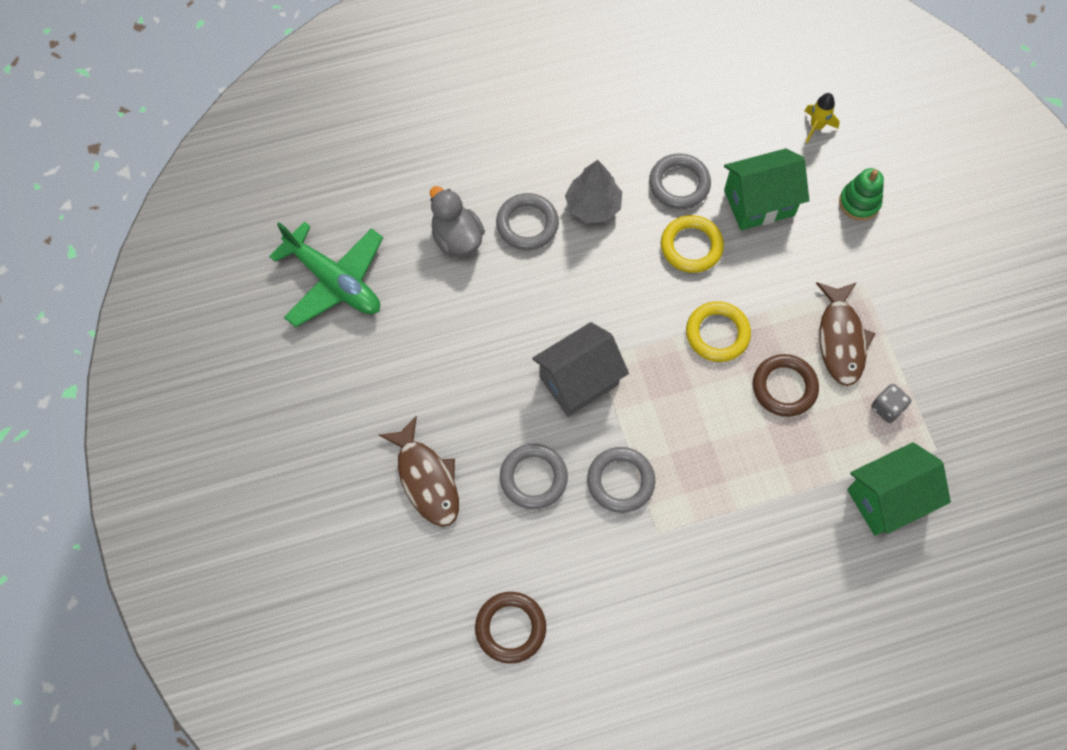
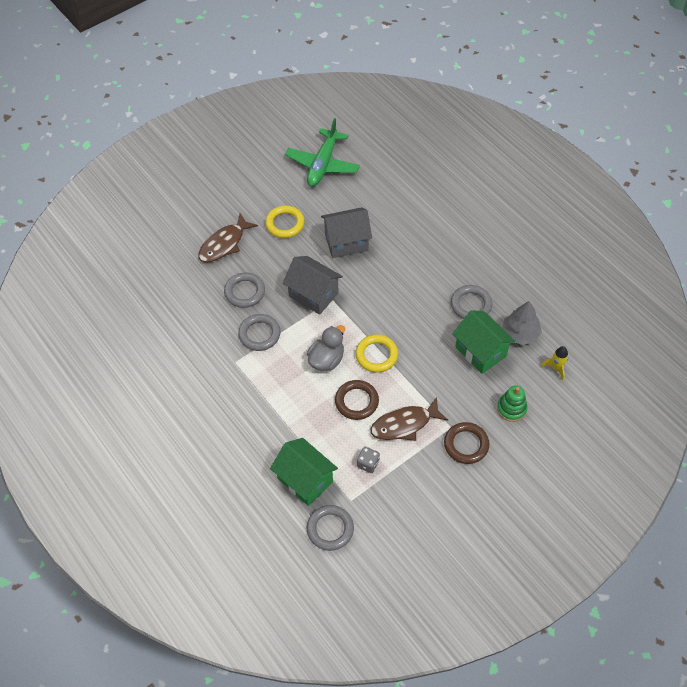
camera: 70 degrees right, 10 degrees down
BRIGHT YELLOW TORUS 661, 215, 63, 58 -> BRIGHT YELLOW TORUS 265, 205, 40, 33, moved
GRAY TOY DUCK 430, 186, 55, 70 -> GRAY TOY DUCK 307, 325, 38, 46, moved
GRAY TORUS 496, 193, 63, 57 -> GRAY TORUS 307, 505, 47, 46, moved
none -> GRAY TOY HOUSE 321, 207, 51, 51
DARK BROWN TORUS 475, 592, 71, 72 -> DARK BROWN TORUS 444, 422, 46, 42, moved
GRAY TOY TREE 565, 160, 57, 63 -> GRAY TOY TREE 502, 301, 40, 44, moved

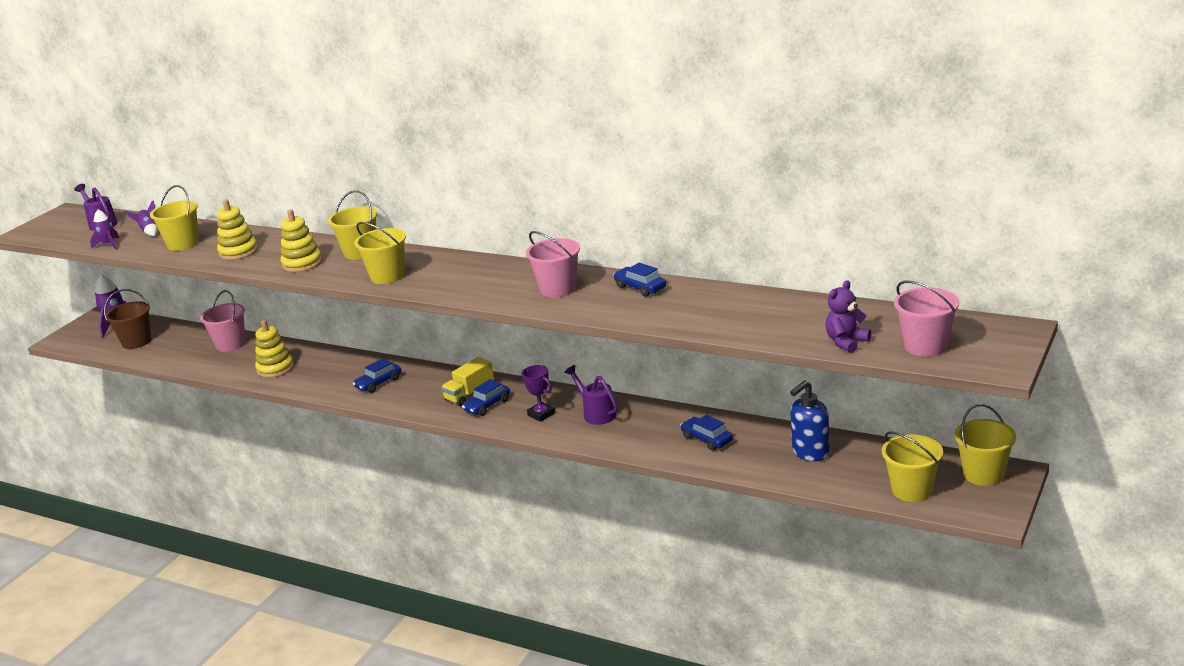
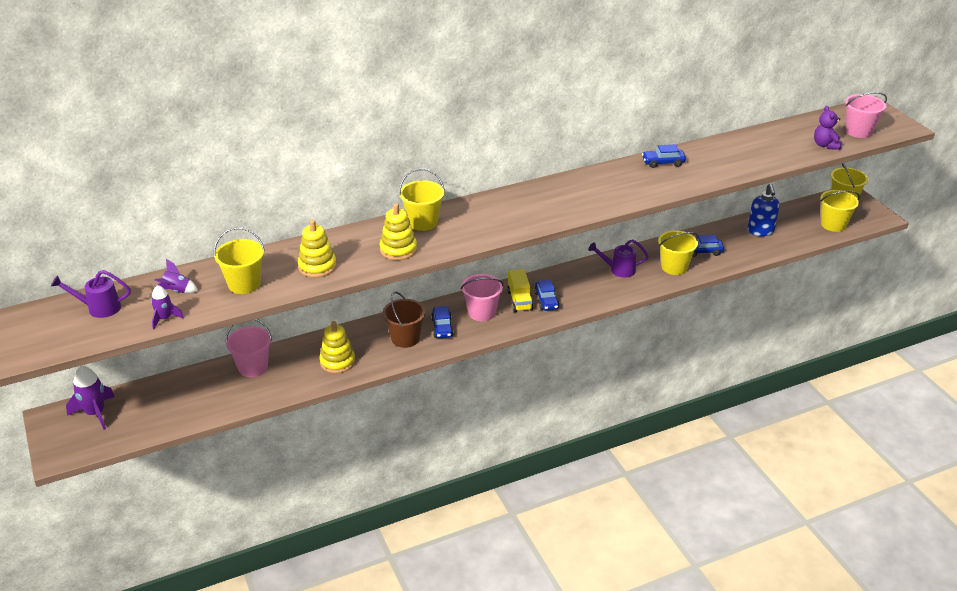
camera: 55 degrees left, 10 degrees up
DARK BROWN BUCKET 104, 289, 48, 60 -> DARK BROWN BUCKET 383, 292, 43, 56, moved
ROSE-PINK BUCKET 526, 231, 54, 66 -> ROSE-PINK BUCKET 461, 274, 43, 47, moved
BRIGHT YELLOW BUCKET 354, 222, 52, 62 -> BRIGHT YELLOW BUCKET 658, 230, 40, 45, moved
ROYAL PURPLE AWARD CUP 521, 365, 34, 57 -> none

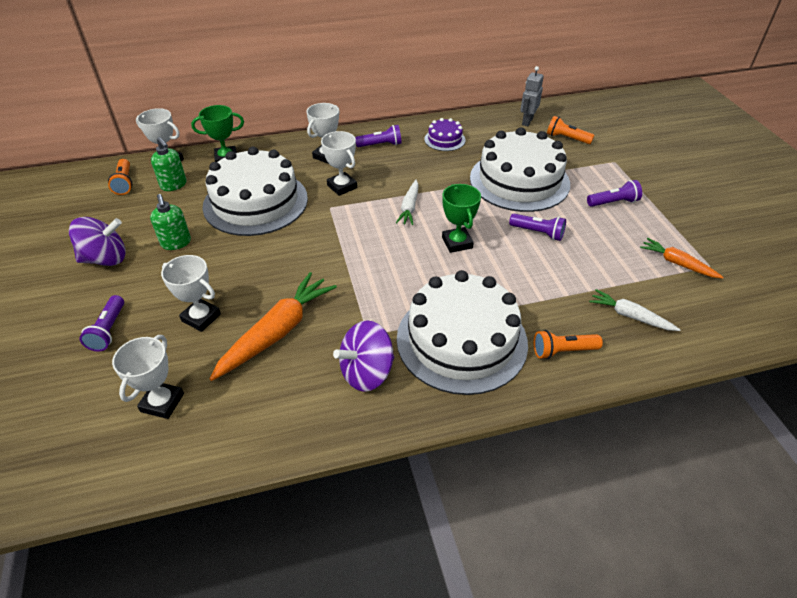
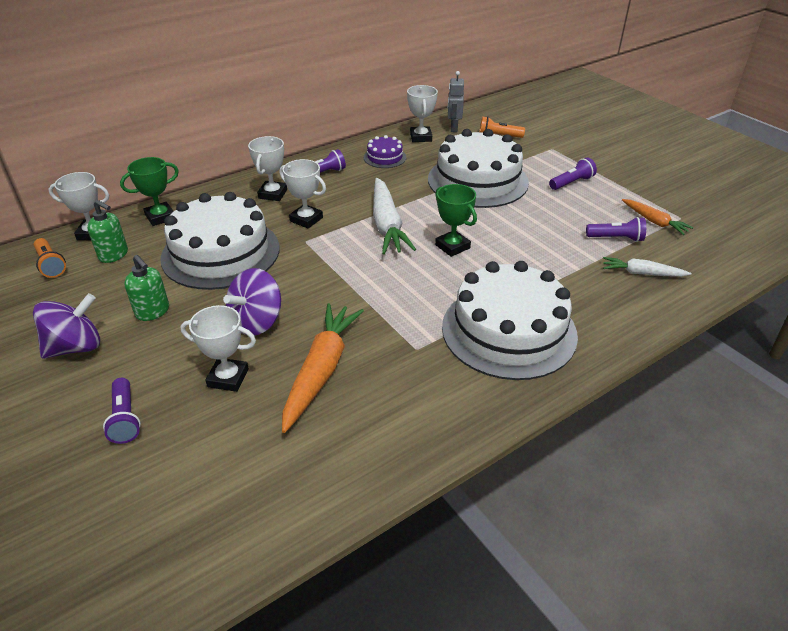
camera: 20 degrees left, 5 degrees down
ROYAL PURPLE SPINNING TOP 333, 320, 61, 72 -> ROYAL PURPLE SPINNING TOP 223, 268, 58, 68, moved
PURE WHITE ROOT VEGETABLE 396, 180, 23, 45 -> PURE WHITE ROOT VEGETABLE 373, 178, 43, 76, x1.76
PURE WHITE AWARD CUP 112, 335, 72, 84 -> PURE WHITE AWARD CUP 407, 85, 31, 57, moved
ROYAL PURPLE TORCH 509, 214, 57, 27 -> ROYAL PURPLE TORCH 586, 217, 60, 25, moved
BRIGHT ORANGE ROOT VEGETABLE 640, 238, 83, 41 -> BRIGHT ORANGE ROOT VEGETABLE 622, 199, 72, 36, 150 degrees counterclockwise
BRIGHT ORANGE TORCH 534, 330, 69, 29 -> none

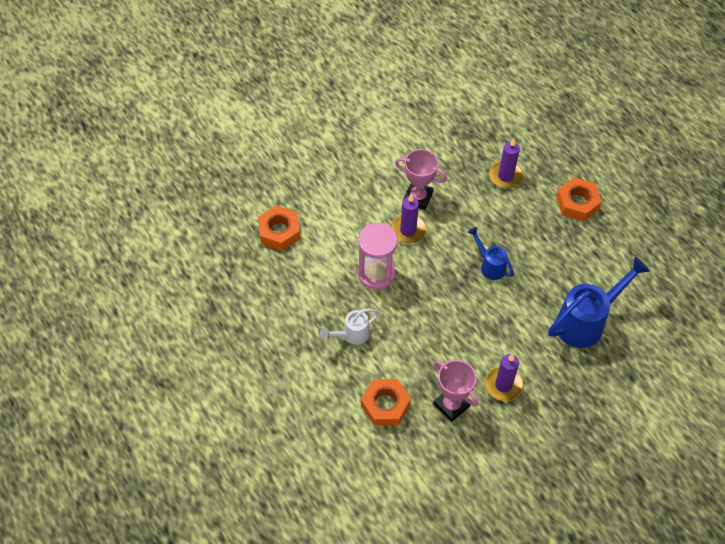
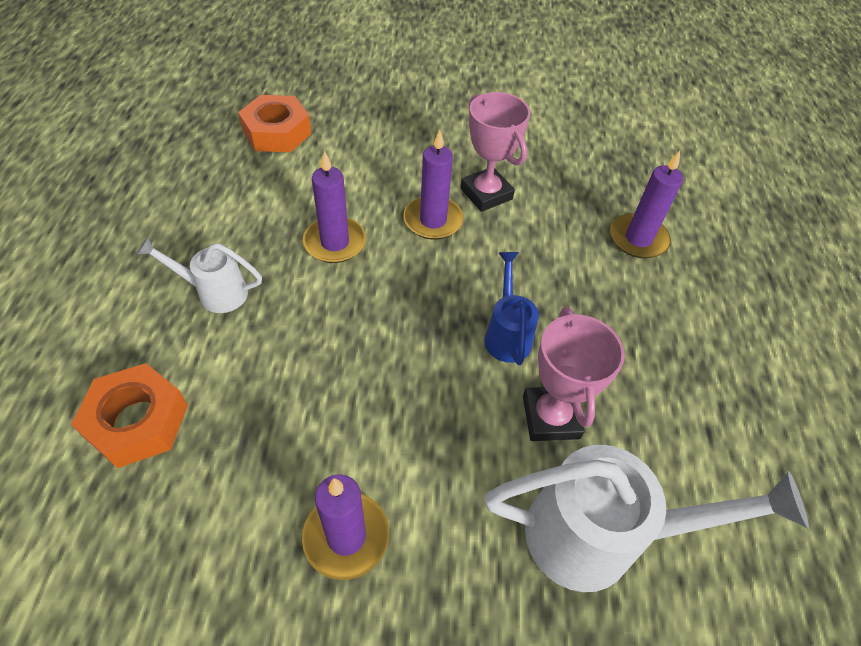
camera: 35 degrees right, 5 degrees down
ROSE-PINK SAND TIMER 358, 223, 40, 67 -> ROYAL PURPLE WAX CANDLE 303, 151, 63, 112
COBALT SPRINKLING CAN 548, 257, 102, 91 -> PURE WHITE SPRINKLING CAN 484, 445, 325, 147
ROSE-PINK AWARD CUP 434, 360, 45, 62 -> ROSE-PINK AWARD CUP 523, 307, 102, 134, moved
BRIGHT ORANGE NUT 556, 177, 46, 45 -> none

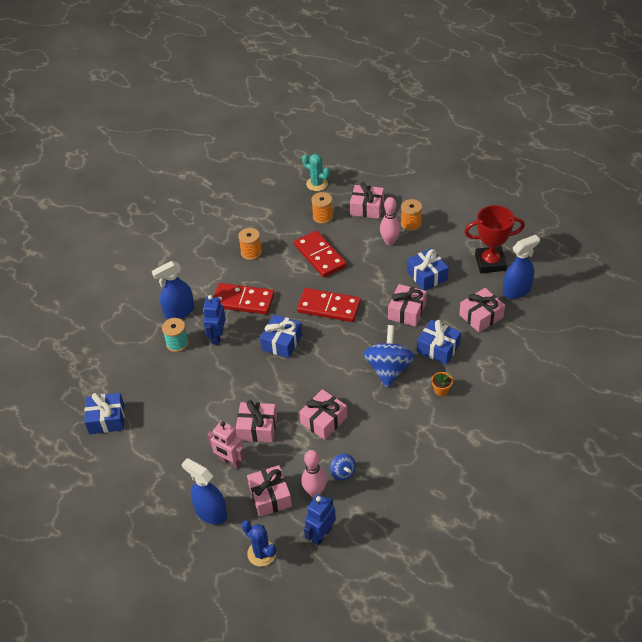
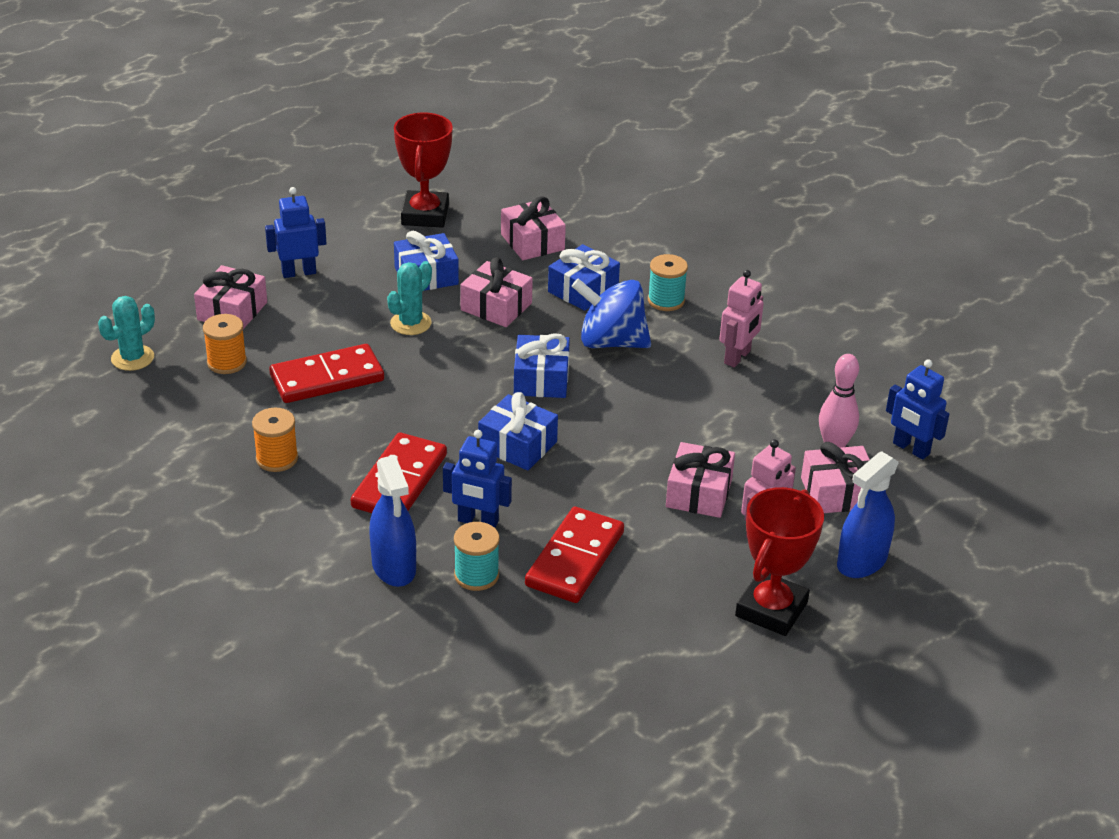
camera: 85 degrees left, 10 degrees down
BRIGHT ORANGE SPOOL 401, 199, 21, 32 -> COBALT ROBOT FIGURE 265, 187, 62, 91
none -> TURQUOISE SAGUARO CACTUS 387, 261, 45, 74
COBALT WRAPPED GIFT 84, 393, 41, 41 -> COBALT WRAPPED GIFT 514, 333, 56, 65, moved
RED DOMINO 297, 288, 64, 34 -> RED DOMINO 525, 507, 99, 96, moved
BRIGHT ORANGE PLANT POT 431, 372, 22, 24 -> TURQUOISE SPOOL 648, 254, 40, 57
none -> ROSE-PINK ROBOT FIGURE 719, 270, 45, 97
none -> RED AWARD CUP 735, 487, 89, 149
COBALT SAGUARO CACTUS 242, 520, 34, 47 -> none
ROSE-PINK WRAPPED GIFT 299, 389, 48, 51 -> none
COBALT SPINNING TOP 330, 454, 26, 27 -> none
ROSE-PINK TENPIN 380, 197, 20, 48 -> none
COBALT SPRAY BOTTLE 503, 235, 37, 64 -> none

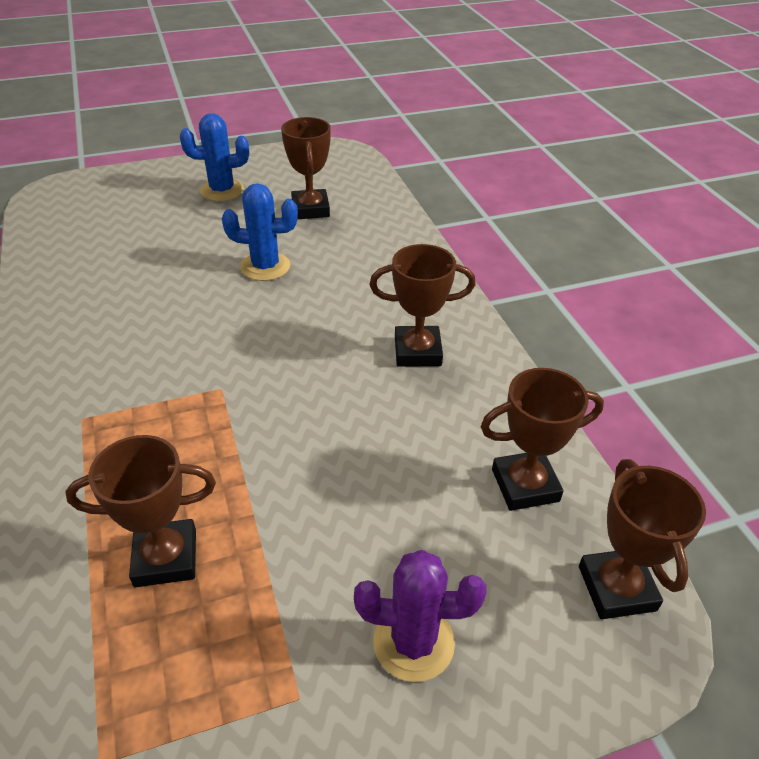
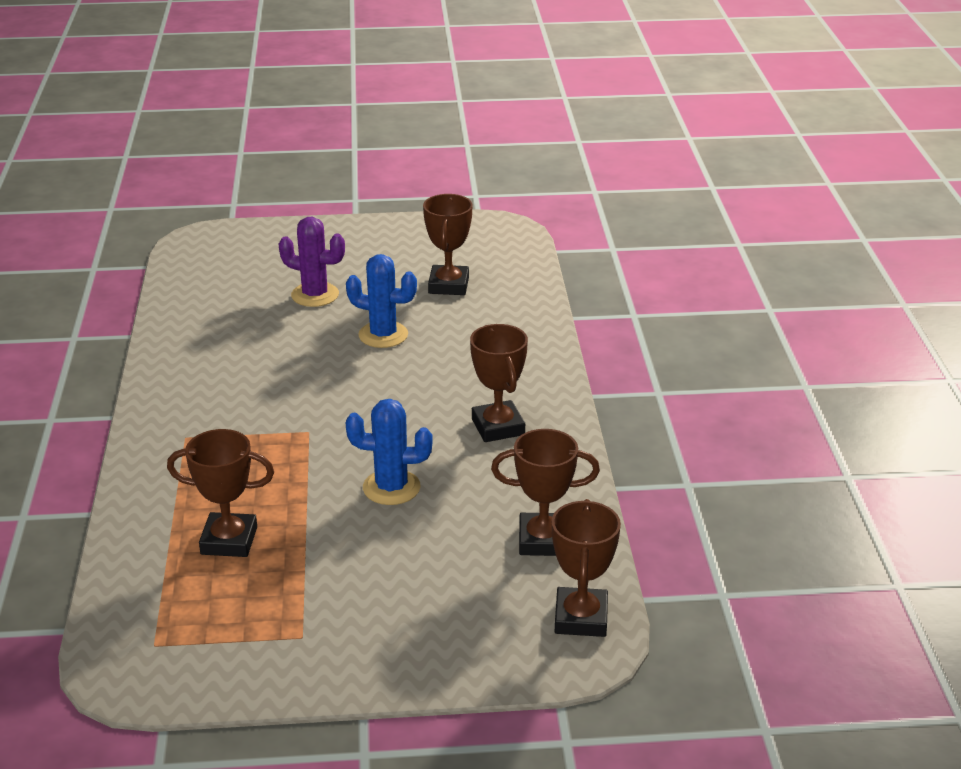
camera: 15 degrees right, 10 degrees down
ROYAL PURPLE SAGUARO CACTUS 354, 550, 133, 132 -> ROYAL PURPLE SAGUARO CACTUS 279, 217, 66, 90, moved
COBALT SAGUARO CACTUS 180, 113, 69, 88 -> COBALT SAGUARO CACTUS 346, 399, 87, 106, moved
DARK BROWN AWARD CUP 370, 244, 106, 123 -> DARK BROWN AWARD CUP 470, 324, 58, 118, 60 degrees clockwise

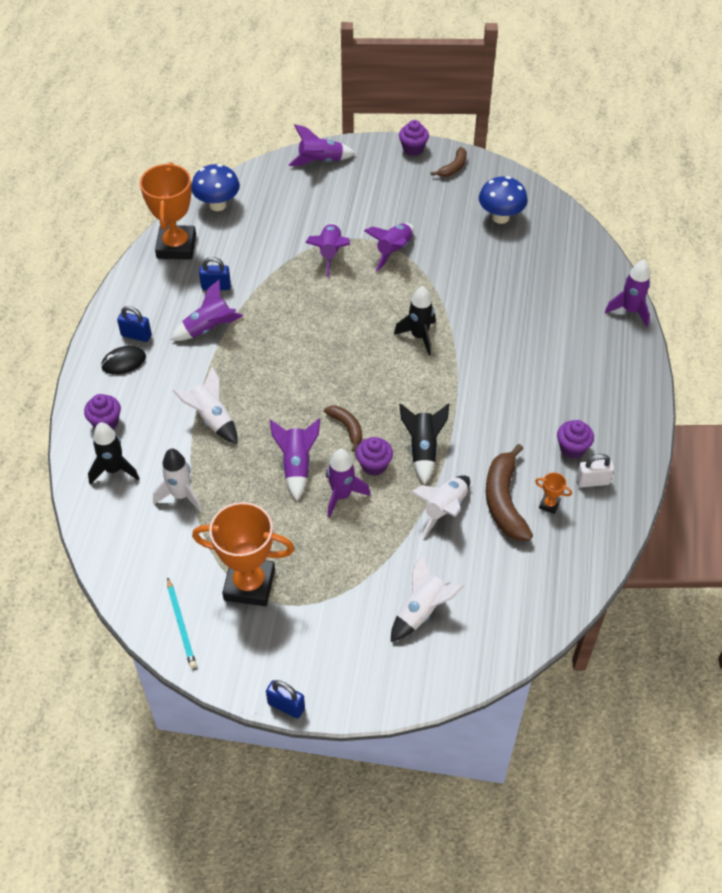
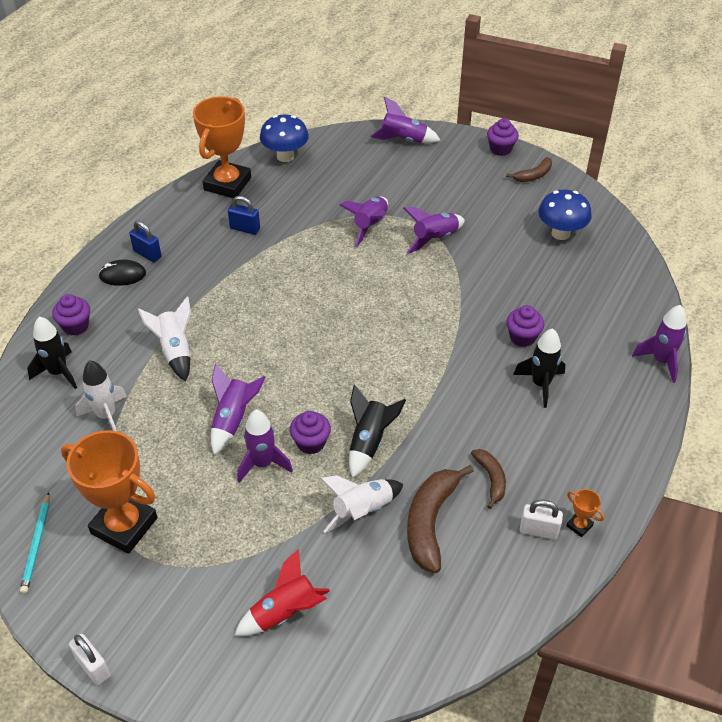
camera: 20 degrees right, 5 degrees down
COBALT SMALL LOCK 266, 680, 39, 39 -> PURE WHITE SMALL LOCK 69, 634, 41, 51
PURE WHITE ROCKET 391, 554, 73, 88 -> RED ROCKET 234, 549, 96, 87
DARK BROWN TOY BANANA 324, 406, 38, 46 -> DARK BROWN TOY BANANA 471, 449, 35, 60, moved
ROYAL PURPLE CUPCAKE 557, 420, 37, 39 -> ROYAL PURPLE CUPCAKE 507, 305, 37, 42, moved
BLACK ROCKET 394, 286, 42, 69 -> BLACK ROCKET 513, 328, 52, 80, moved
BRIGHT ORANGE AWARD CUP 535, 472, 37, 42 -> BRIGHT ORANGE AWARD CUP 566, 489, 38, 48, moved
ROYAL PURPLE ROCKET 171, 280, 72, 61 -> none

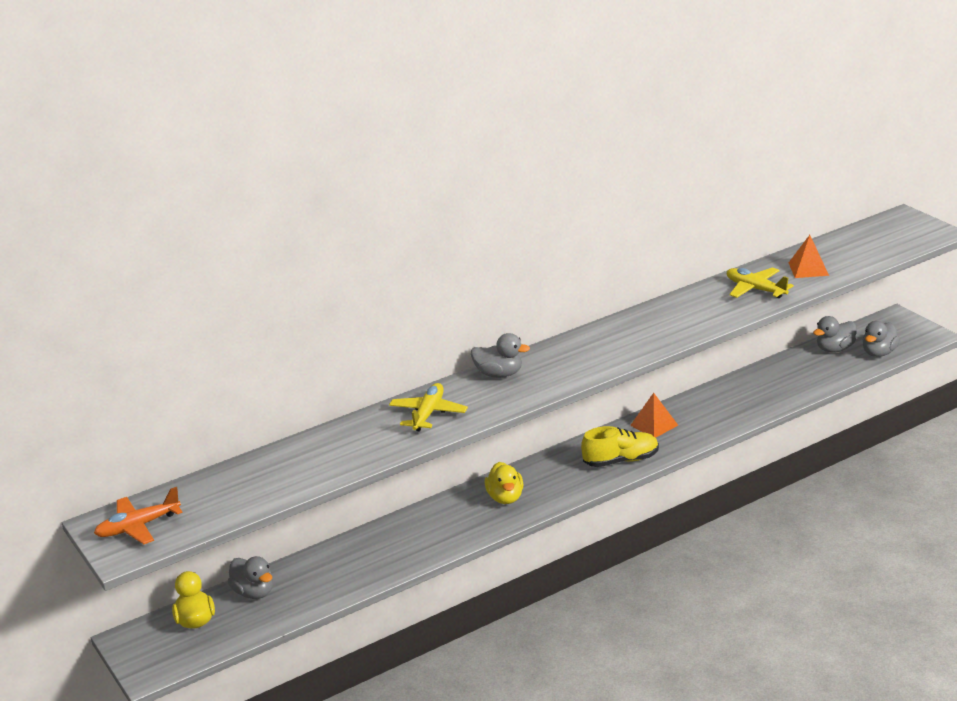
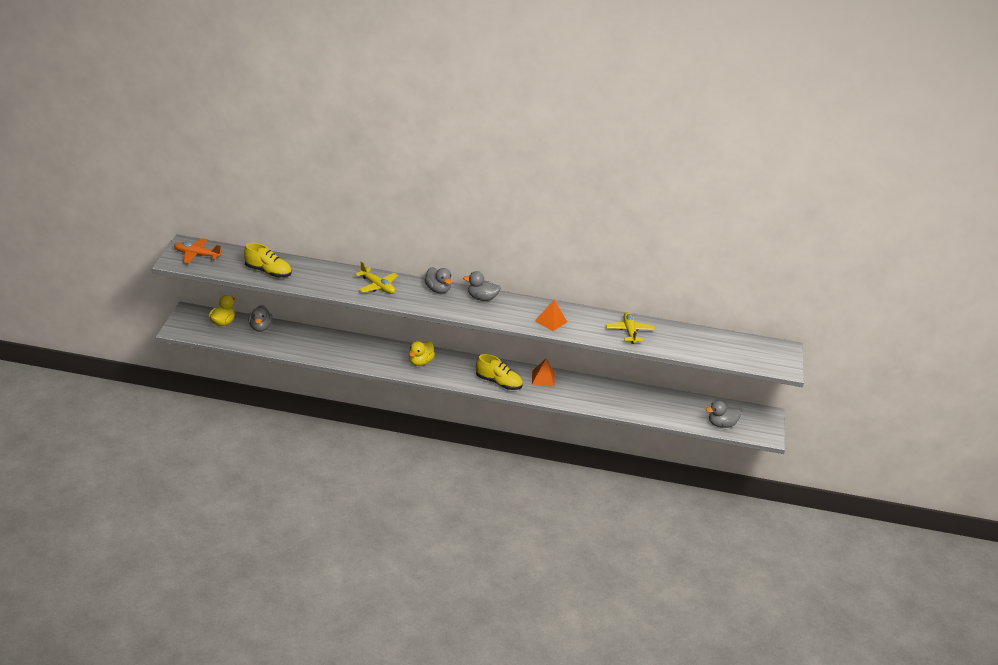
camera: 35 degrees right, 5 degrees up
none -> BRIGHT YELLOW LACE-UP SHOE 244, 243, 48, 35
BRIGHT YELLOW PLANE 389, 383, 79, 49 -> BRIGHT YELLOW PLANE 355, 261, 43, 33, 75 degrees clockwise
GRAY TOY DUCK 813, 316, 44, 37 -> GRAY TOY DUCK 463, 271, 38, 30, moved
BRIGHT ORANGE PYRAMID 789, 235, 40, 43 -> BRIGHT ORANGE PYRAMID 535, 300, 32, 31, moved

